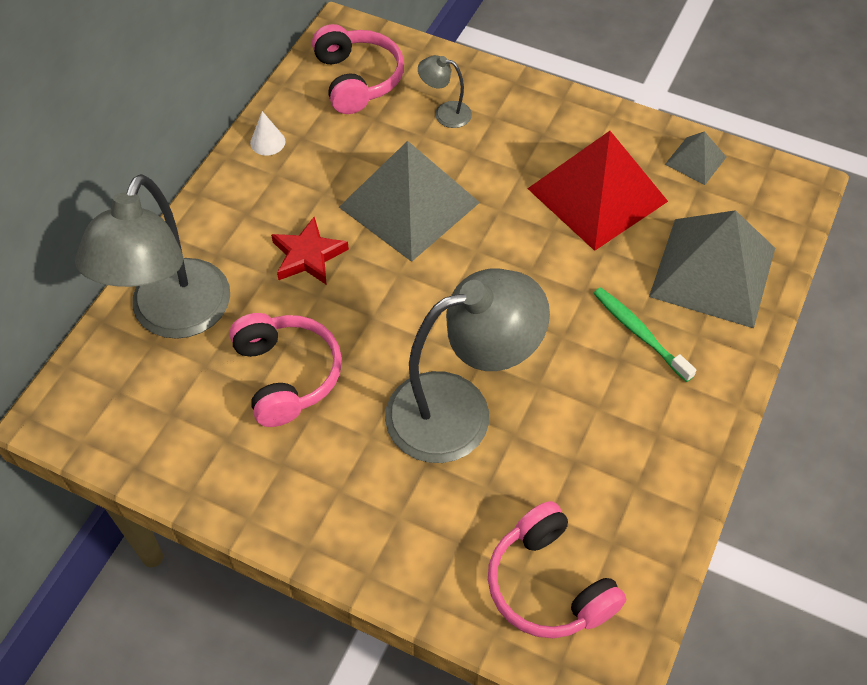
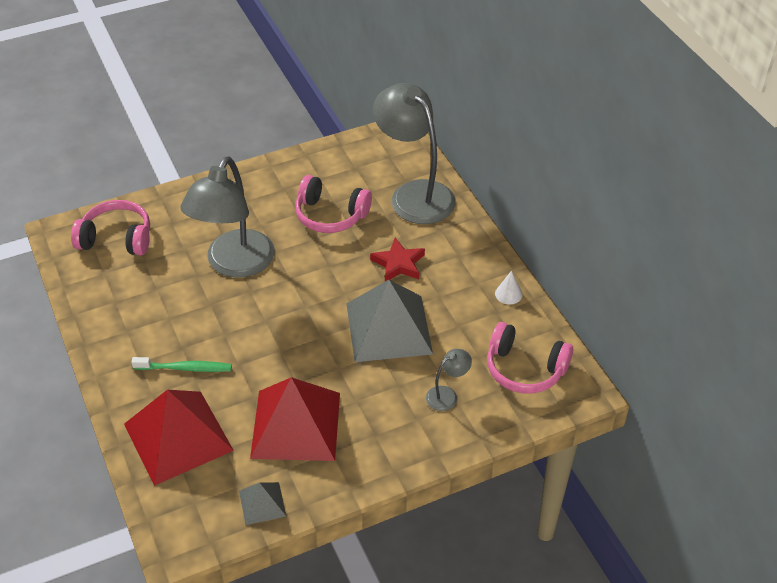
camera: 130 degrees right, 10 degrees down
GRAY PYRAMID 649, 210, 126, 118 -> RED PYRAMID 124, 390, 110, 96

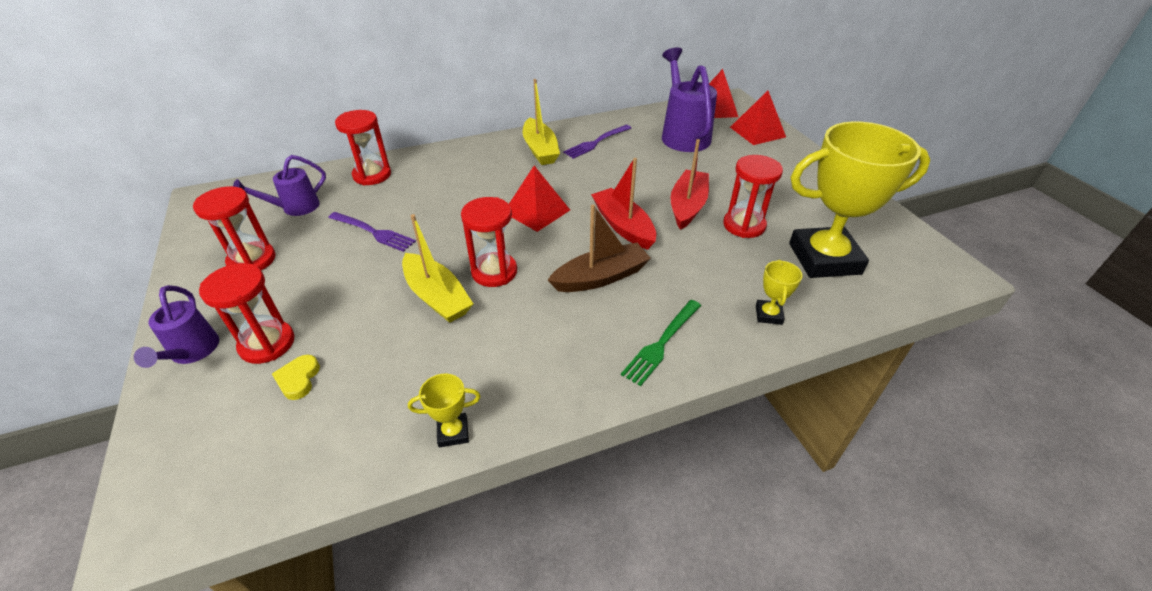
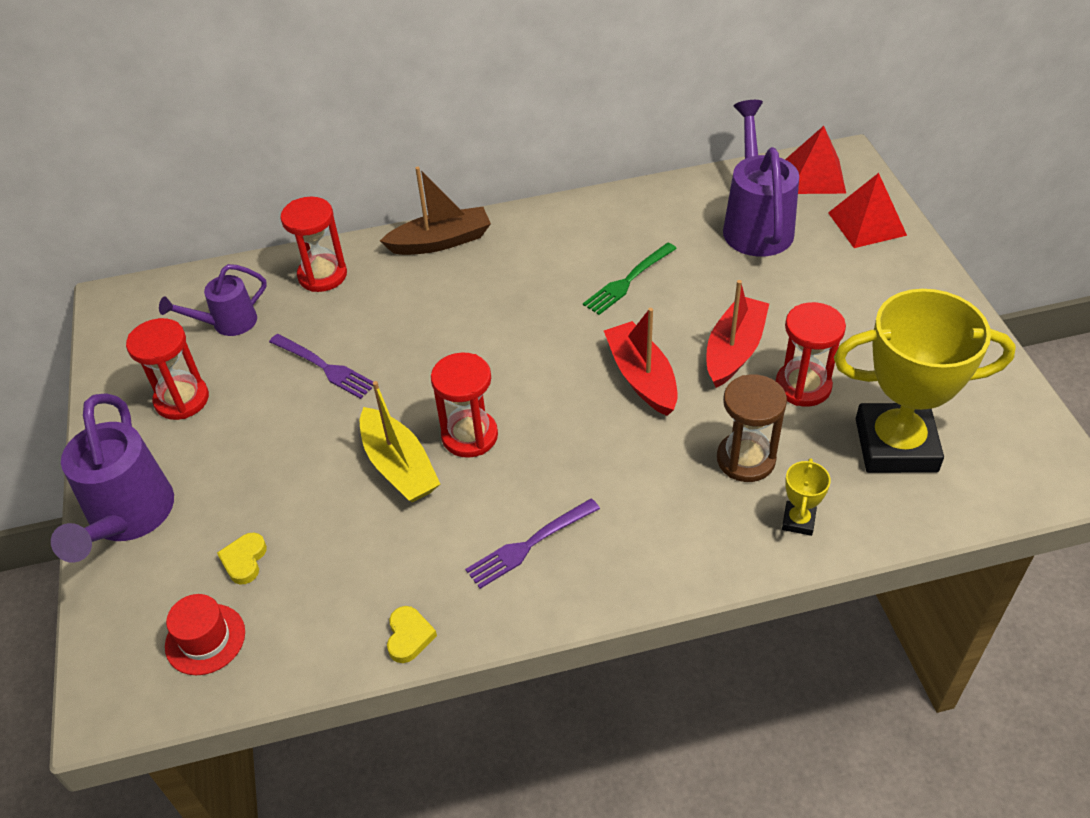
camera: 10 degrees right, 5 degrees up
ROYAL PURPLE SPRINKLING CAN 134, 285, 85, 83 -> ROYAL PURPLE SPRINKLING CAN 51, 393, 123, 170, x1.71
none -> RED TOP HAT 165, 594, 80, 81
DARK BROWN TOY BOAT 547, 204, 104, 88 -> DARK BROWN TOY BOAT 380, 167, 111, 88, moved
BRIGHT YELLOW AWARD CUP 408, 374, 73, 74 -> BRIGHT YELLOW HEART SHAPE 387, 606, 50, 57
ROYAL PURPLE DINNER FORK 563, 125, 68, 34 -> ROYAL PURPLE DINNER FORK 465, 498, 135, 91, moved
GREEN DINNER FORK 621, 300, 80, 86 -> GREEN DINNER FORK 583, 243, 94, 72, moved
none -> DARK BROWN SAND TIMER 717, 374, 70, 108
RED SAND TIMER 199, 263, 96, 101 -> none
RED PYRAMID 509, 166, 61, 66 -> none
BRIGHT YELLOW TOY BOAT 523, 79, 37, 86 -> none

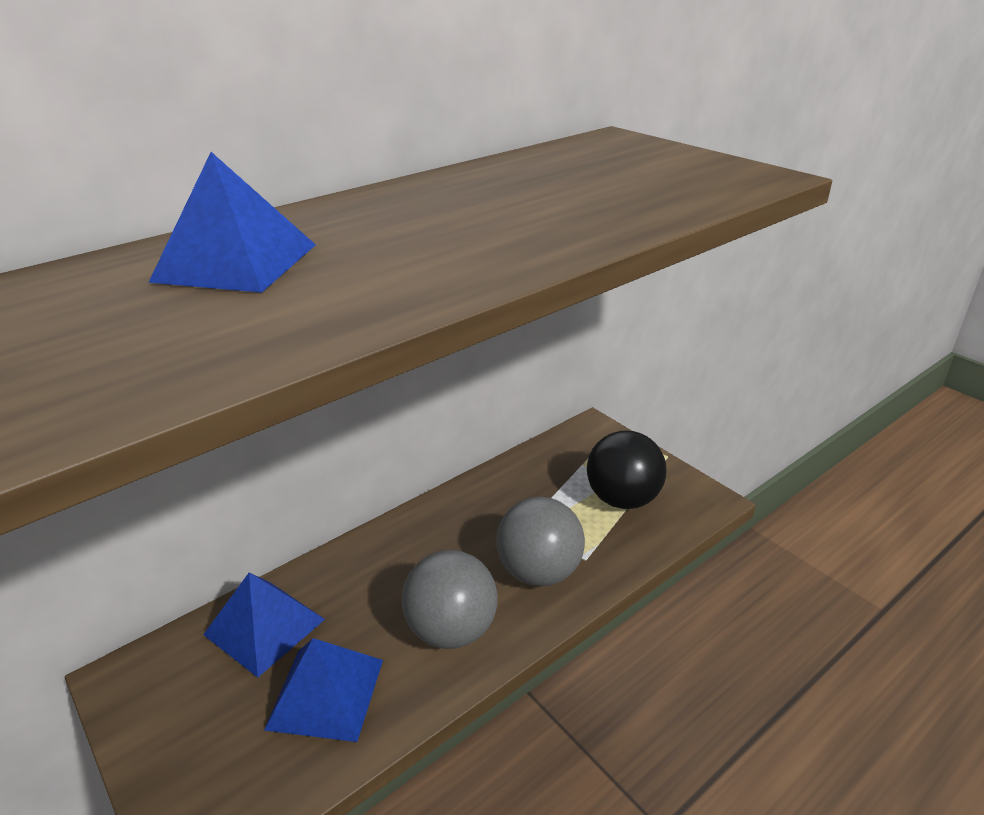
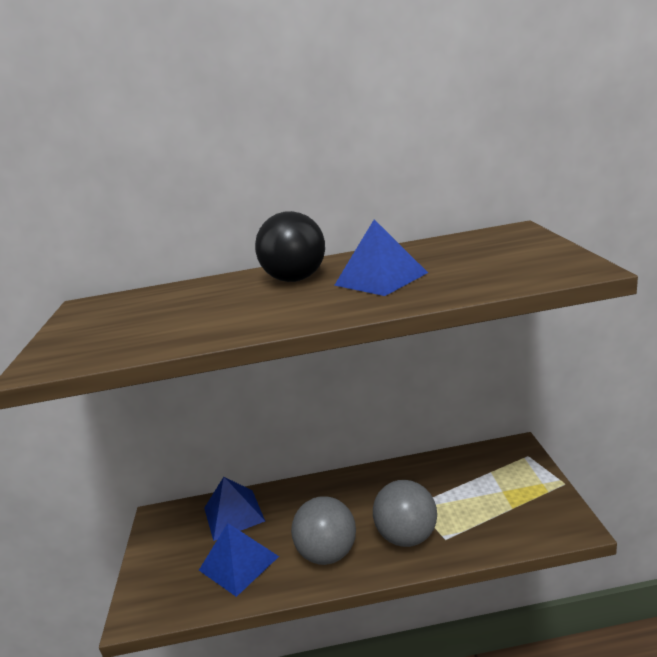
camera: 35 degrees right, 10 degrees down
BLACK PLAY BALL 587, 431, 80, 78 -> BLACK PLAY BALL 255, 211, 70, 71, moved
COBALT PYRAMID 148, 152, 168, 141 -> COBALT PYRAMID 334, 219, 94, 77, moved

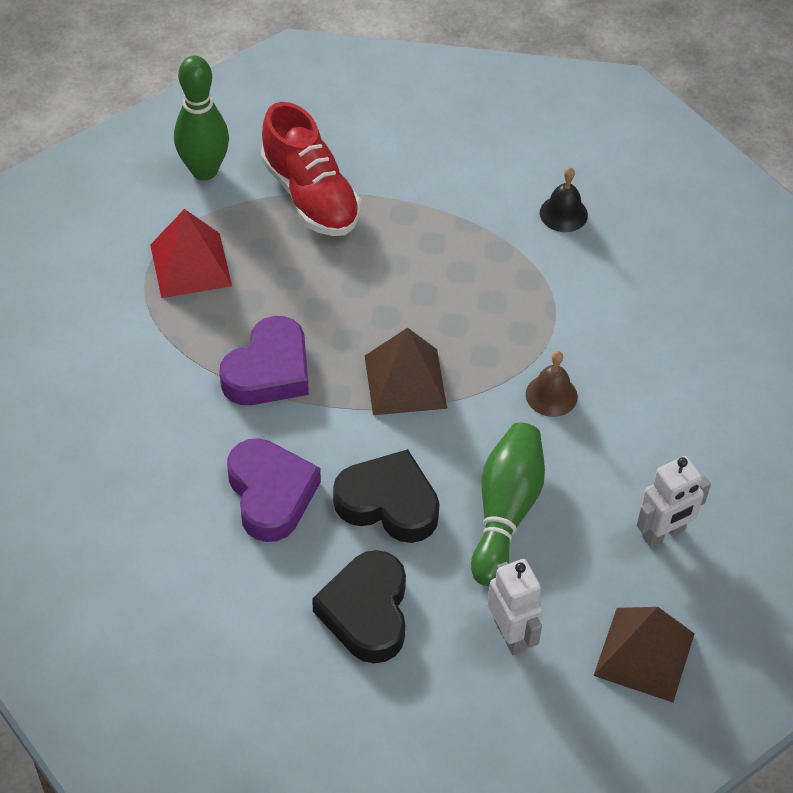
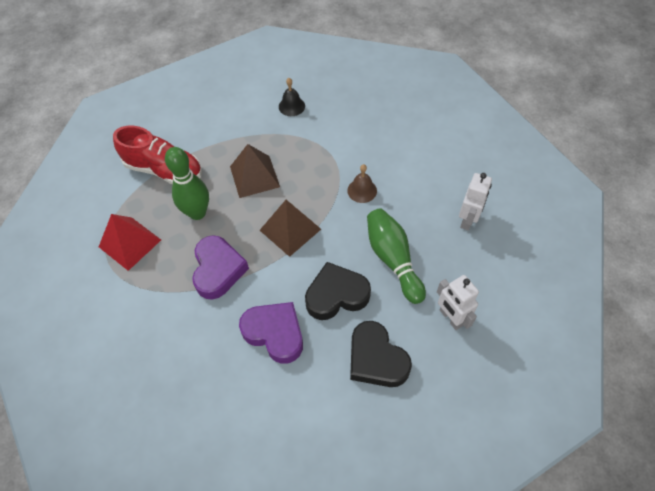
camera: 35 degrees left, 5 degrees up
GREEN TENPIN 174, 56, 55, 124 -> GREEN TENPIN 165, 147, 44, 73, moved
DARK BROWN PYRAMID 594, 607, 101, 96 -> DARK BROWN PYRAMID 230, 144, 50, 54, moved
PURE WHITE ROBOT FIGURE 487, 559, 56, 97 -> PURE WHITE ROBOT FIGURE 437, 275, 42, 55, 150 degrees counterclockwise

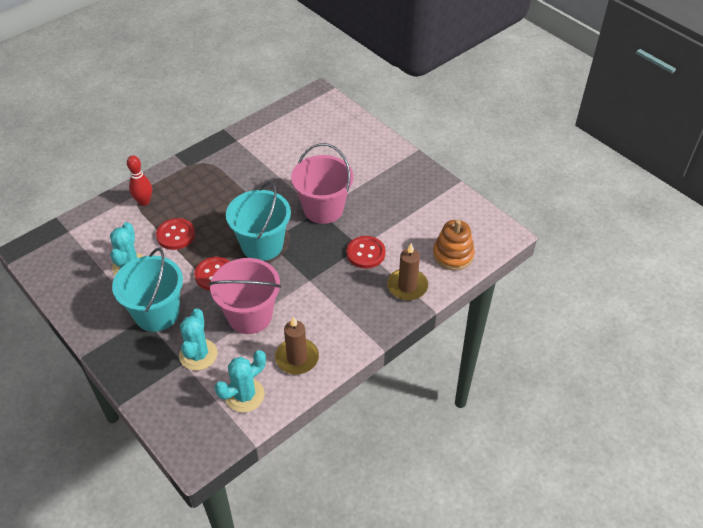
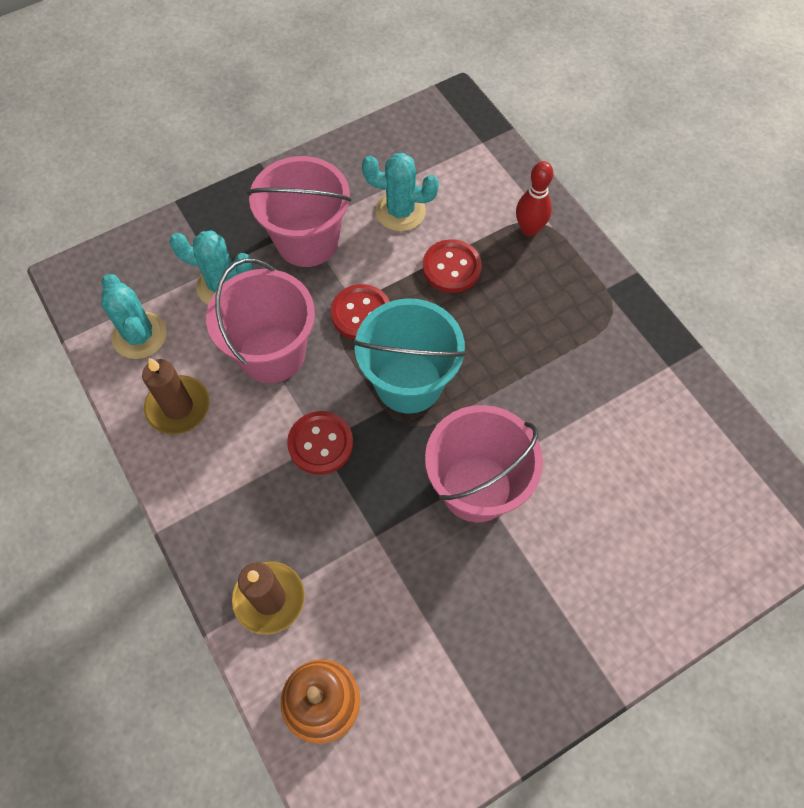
camera: 100 degrees right, 15 degrees up
TURQUOISE BUCKET 112, 248, 71, 84 -> ROSE-PINK BUCKET 247, 156, 105, 111
RED SEWING BUTTON 346, 236, 40, 32 -> RED SEWING BUTTON 287, 411, 66, 64, moved

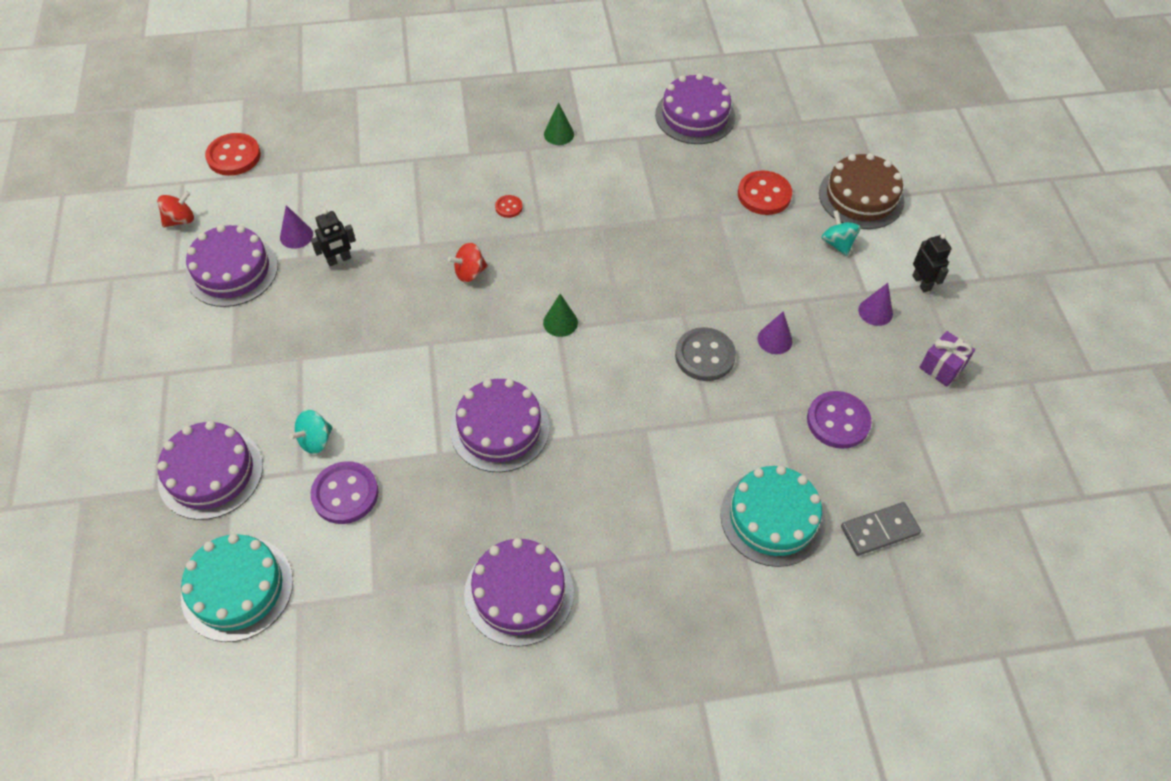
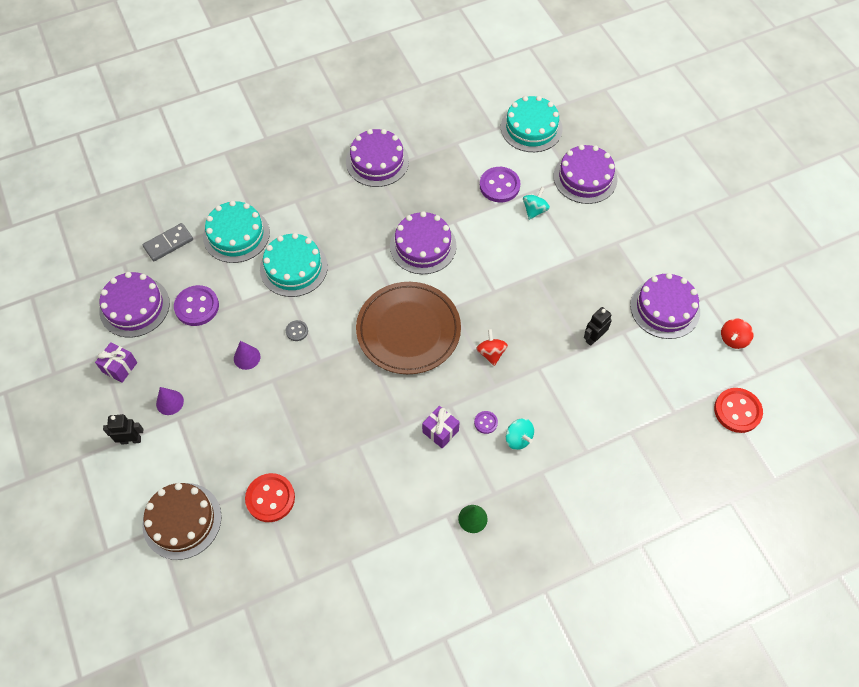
camera: 165 degrees right, 5 degrees up
ROYAL PURPLE CAKE 655, 73, 80, 71 -> ROYAL PURPLE CAKE 99, 272, 71, 65, moved
BLACK ROBOT FIGURE 912, 234, 39, 58 -> BLACK ROBOT FIGURE 103, 414, 40, 31, 120 degrees clockwise
none -> TURQUOISE CAKE 260, 233, 68, 64
GRAY SEWING BUTTON 675, 327, 61, 54 -> GRAY SEWING BUTTON 286, 320, 22, 21, x0.50
GREEN CONE SHAPE 543, 294, 35, 43 -> DARK BROWN PLATE 356, 282, 105, 92
none -> ROYAL PURPLE WRAPPED GIFT 422, 406, 38, 43
RED SEWING BUTTON 495, 195, 28, 23 -> ROYAL PURPLE SEWING BUTTON 474, 411, 24, 23
RED SPINNING TOP 448, 243, 40, 39 -> RED SPINNING TOP 476, 329, 32, 37, 60 degrees counterclockwise
TURQUOISE SPINNING TOP 822, 210, 39, 46 -> TURQUOISE SPINNING TOP 506, 418, 28, 32, moved
ROYAL PURPLE CONE SHAPE 280, 205, 33, 44 -> none

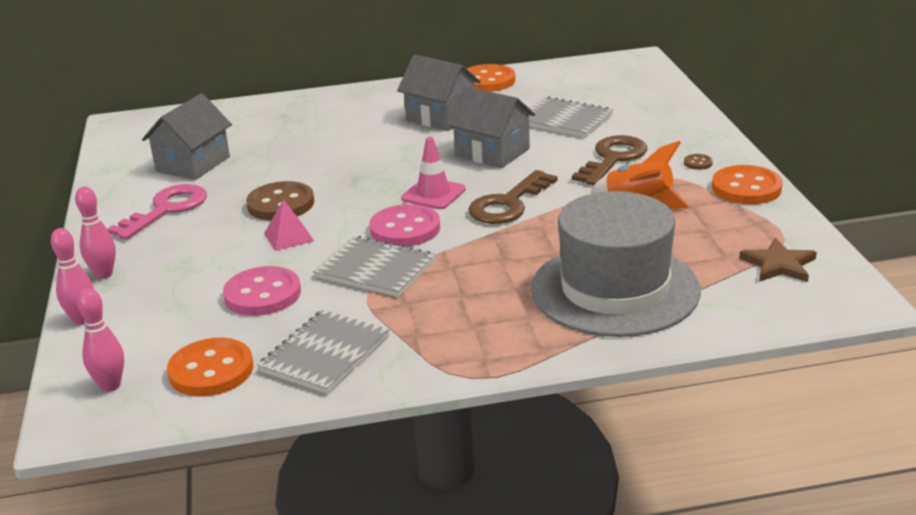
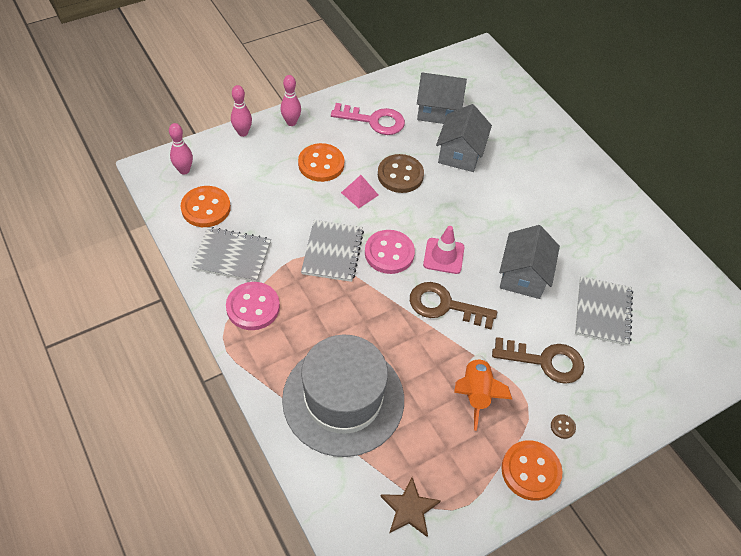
camera: 65 degrees right, 25 degrees up
ROSE-PINK SEWING BUTTON 223, 266, 78, 50 -> ROSE-PINK SEWING BUTTON 226, 282, 54, 48, moved
BRIGHT ORANGE SEWING BUTTON 467, 64, 49, 28 -> BRIGHT ORANGE SEWING BUTTON 298, 143, 46, 39, moved
GRAY TOY HOUSE 397, 55, 84, 76 -> GRAY TOY HOUSE 436, 104, 56, 68, moved

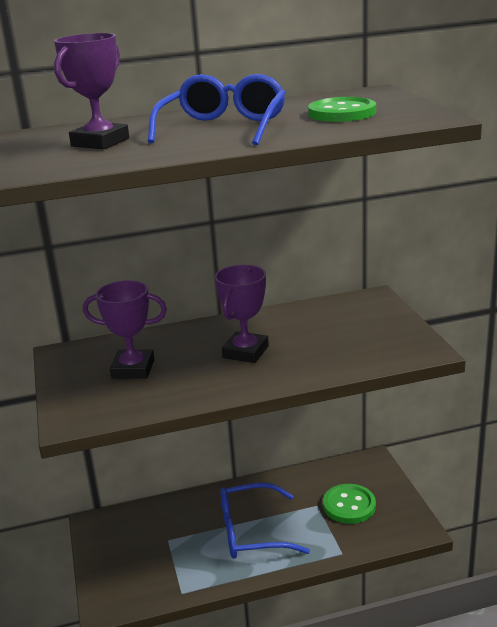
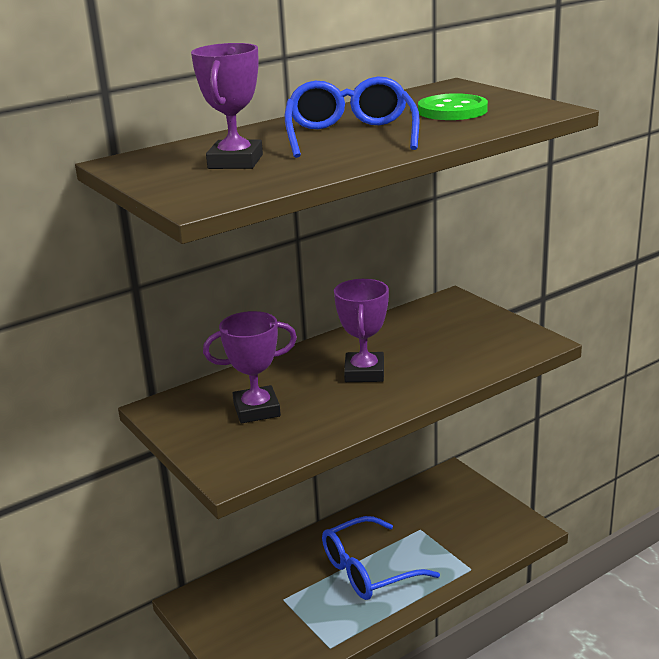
camera: 20 degrees left, 0 degrees up
GREEN SEWING BUTTON 323, 484, 53, 40 -> none

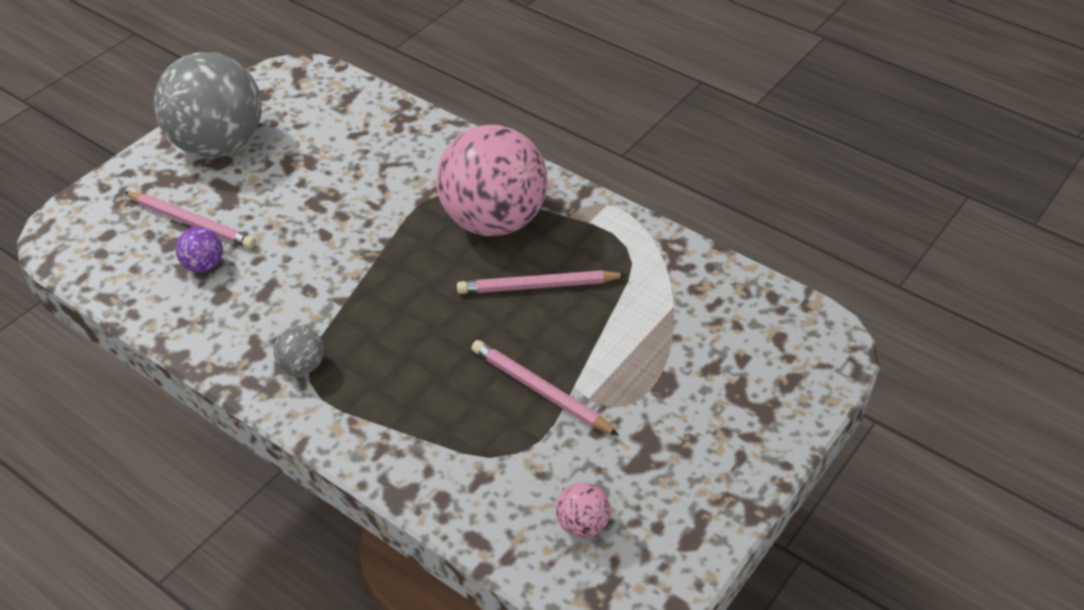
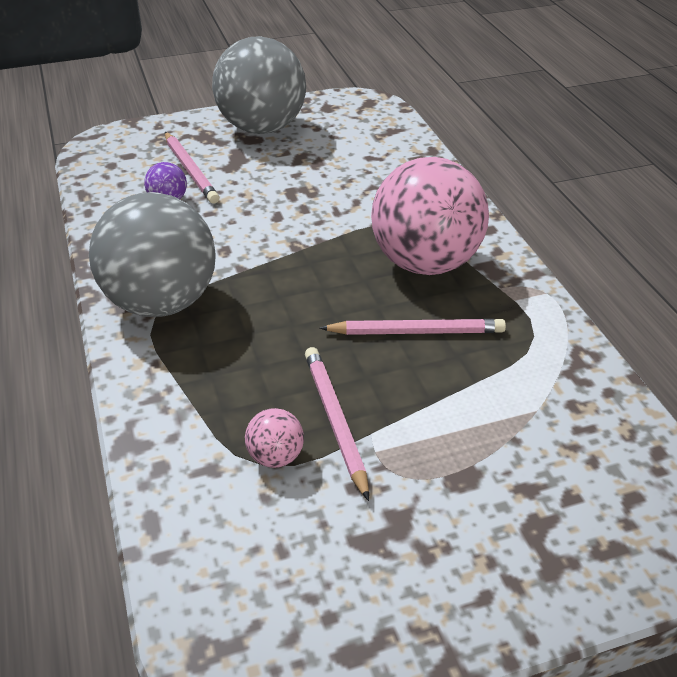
camera: 35 degrees right, 5 degrees down
GRAY PLAY BALL 274, 326, 50, 49 -> GRAY PLAY BALL 89, 192, 127, 125, x2.47
ROSE-PINK PLAY BALL 556, 482, 55, 56 -> ROSE-PINK PLAY BALL 245, 408, 59, 60, moved
ROSE-PINK LEAD PENCIL 457, 270, 170, 24 -> ROSE-PINK LEAD PENCIL 320, 319, 186, 16, 150 degrees clockwise

